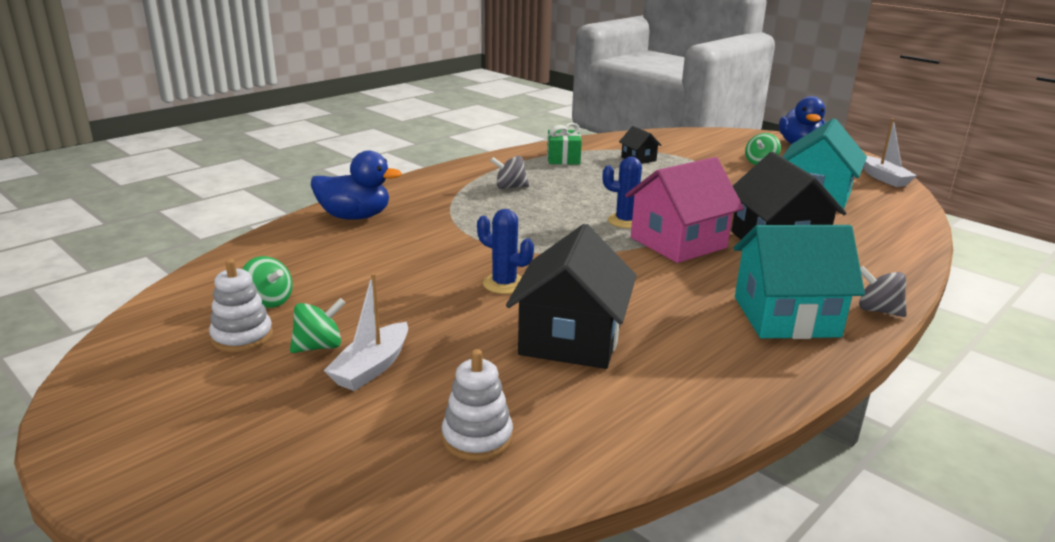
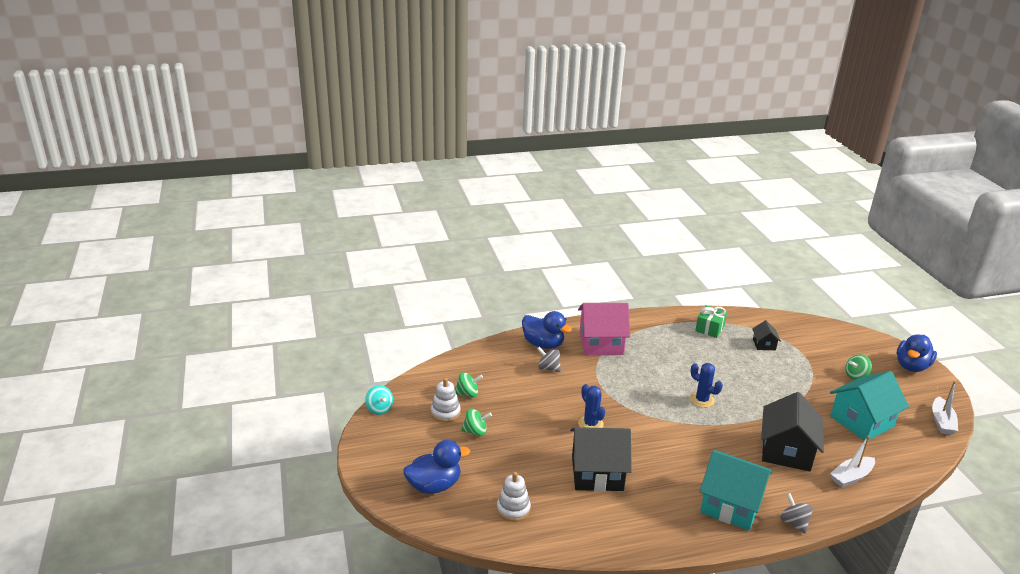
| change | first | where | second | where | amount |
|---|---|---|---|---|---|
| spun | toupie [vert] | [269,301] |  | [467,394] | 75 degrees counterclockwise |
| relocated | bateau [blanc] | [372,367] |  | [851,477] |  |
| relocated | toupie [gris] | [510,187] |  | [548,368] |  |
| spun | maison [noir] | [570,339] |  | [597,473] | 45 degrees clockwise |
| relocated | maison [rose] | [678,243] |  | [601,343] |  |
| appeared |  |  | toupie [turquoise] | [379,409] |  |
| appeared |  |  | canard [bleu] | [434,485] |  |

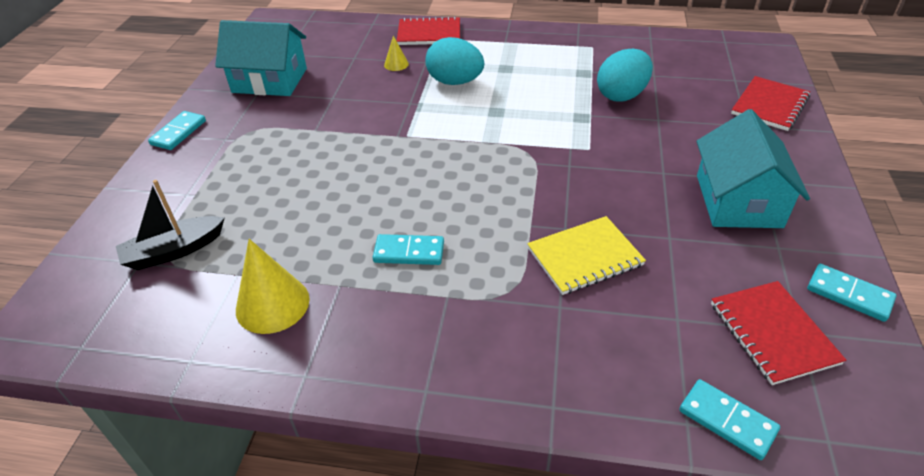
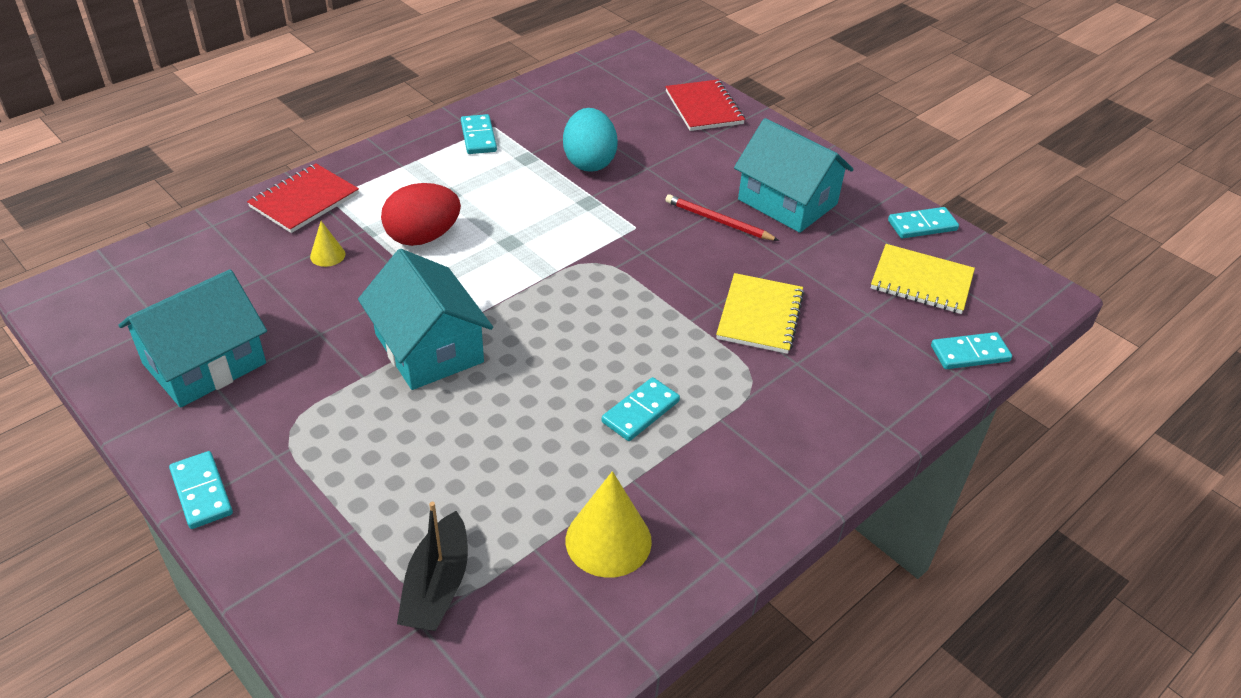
| change | first | where | second | where | amount |
|---|---|---|---|---|---|
| colour | œuf [turquoise] | [455,82] | œuf [rouge] | [423,237] |  |
| colour | carnet [rouge] | [772,333] | carnet [jaune] | [921,281] |  |
| appeared |  |  | maison [turquoise] | [429,348] |  |
| appeared |  |  | domino [turquoise] | [478,137] |  |
| appeared |  |  | crayon [rouge] | [718,221] |  |

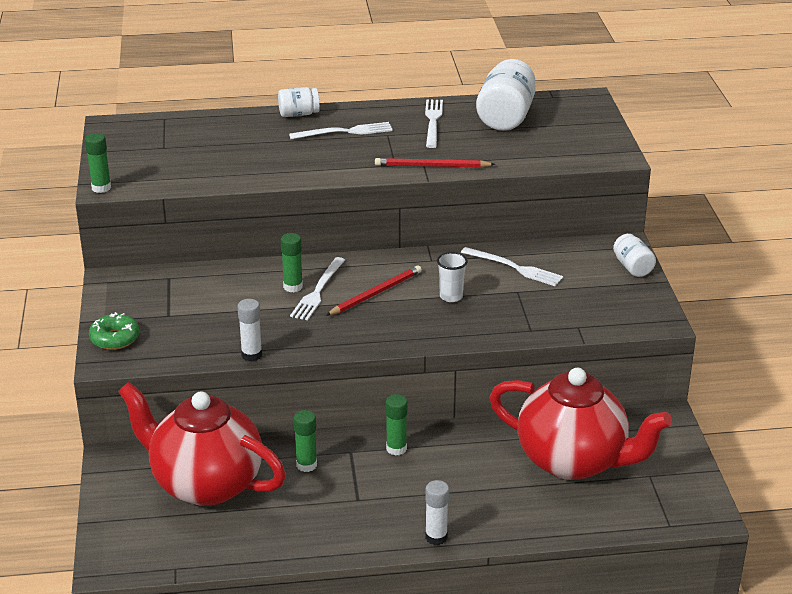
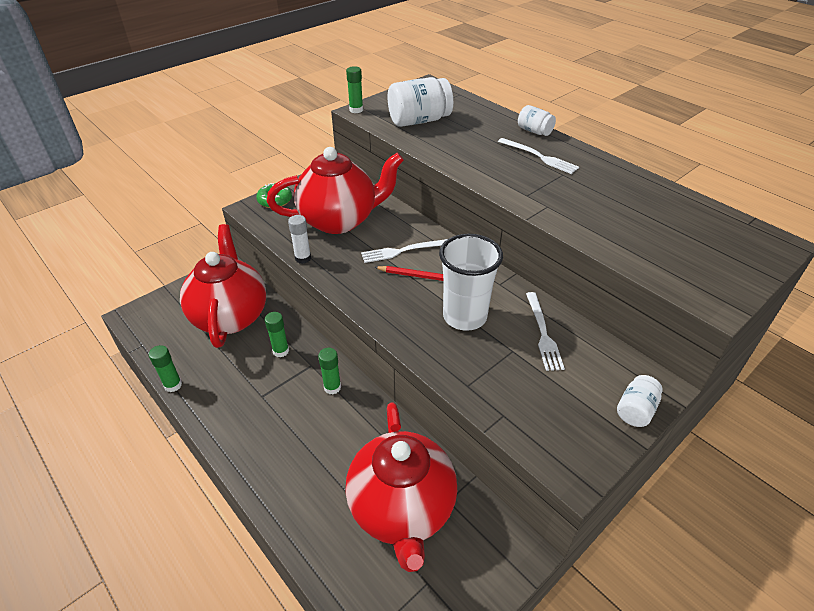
| change | first | where | second | where | amount |
|---|---|---|---|---|---|
| relocated | bâton de colle [vert] | [293,287] |  | [173,385] |  |
| missing | crayon [rouge] | [431,166] |  |  |  |
| missing | fourchette [blanc] | [433,121] |  |  |  |
| missing | bâton de colle [blanc] | [436,537] |  |  |  |
| size | gobelet [blanc] | [451,296] |  | [464,317] | x2.07 |
| relocated | bocal [blanc] | [505,117] |  | [419,121] |  |
| appeared |  |  | théière [rouge] | [339,220] |  |

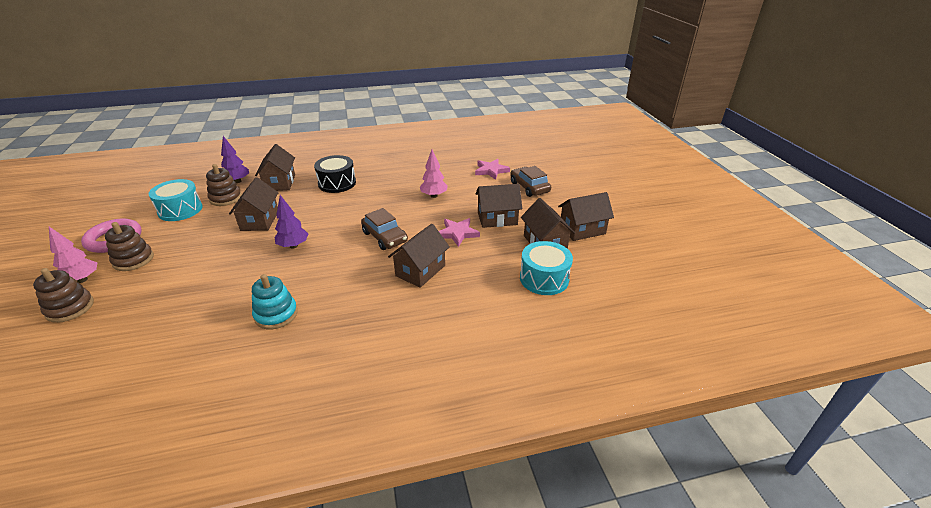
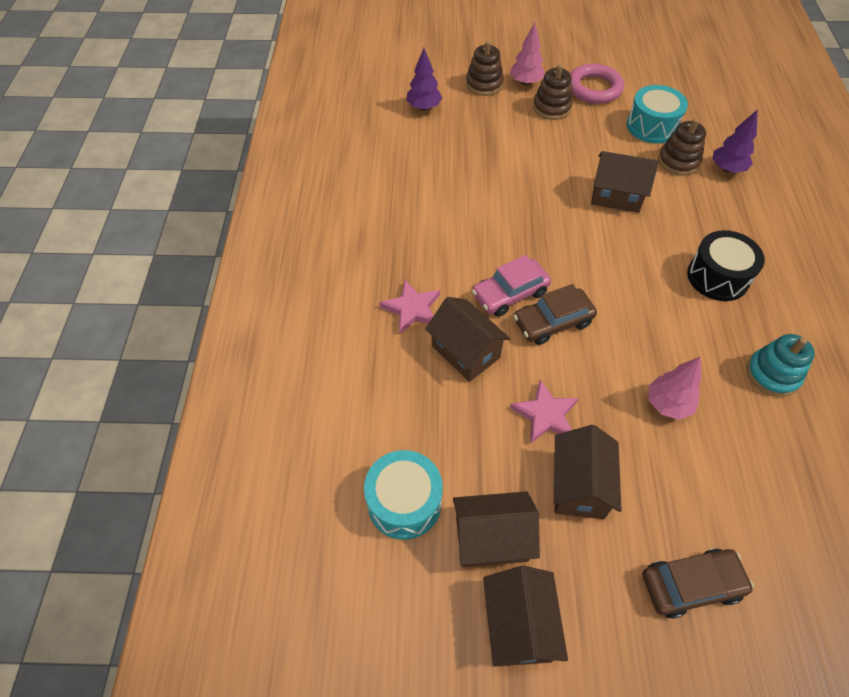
| change | first | where | second | where | amount |
|---|---|---|---|---|---|
| relocated | jouet à empiler [turquoise] | [276,314] |  | [772,374] |  |
| missing | maison [marron] | [280,183] |  |  |  |
| relocated | arbre [violet] | [293,246] |  | [424,107] |  |
| relocated | étoile [rose] | [491,171] |  | [412,309] |  |
| appeared |  |  | voiture [rose] | [510,294] |  |

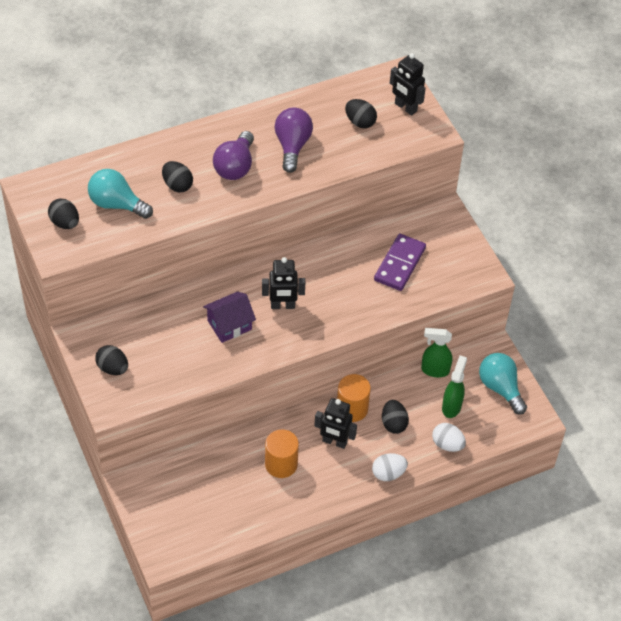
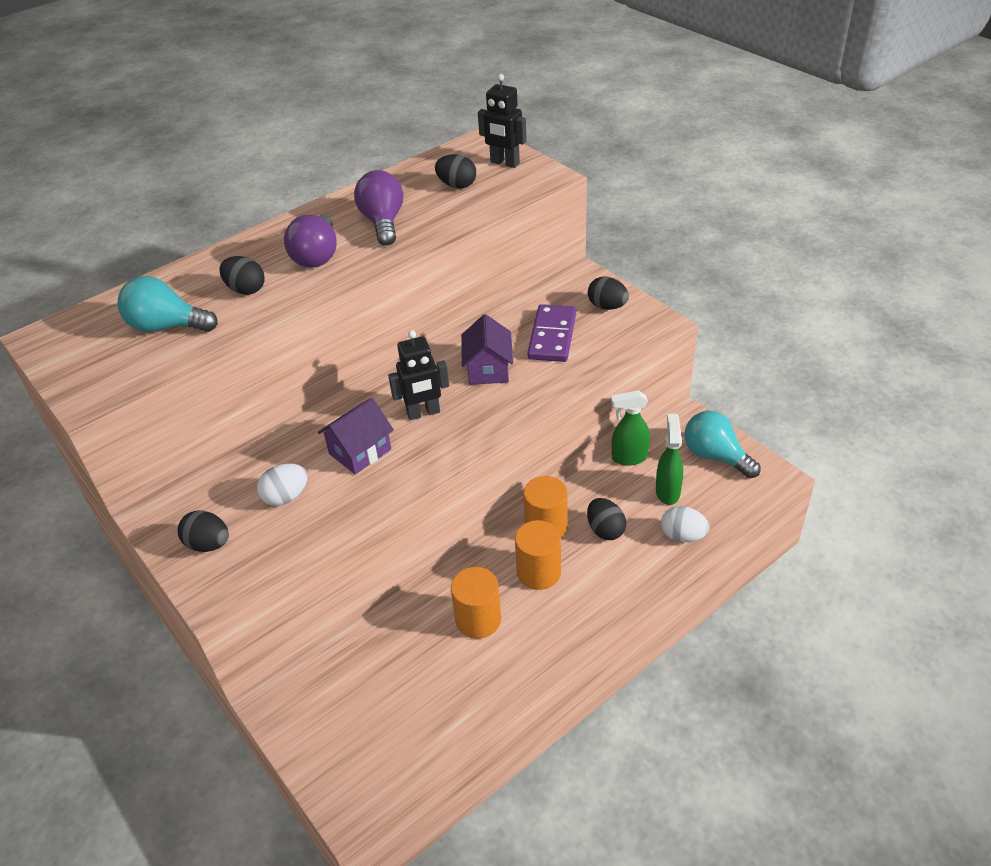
| change | first | where | second | where | amount |
|---|---|---|---|---|---|
| relocated | œuf [noir] | [65,223] |  | [607,306] |  |
| exchanged | robot [noir] | [334,442] | cylindre [orange] | [538,572] |  |
| relocated | œuf [blanc] | [388,473] |  | [286,497] |  |
| appeared |  |  | maison [violet] | [488,369] |  |

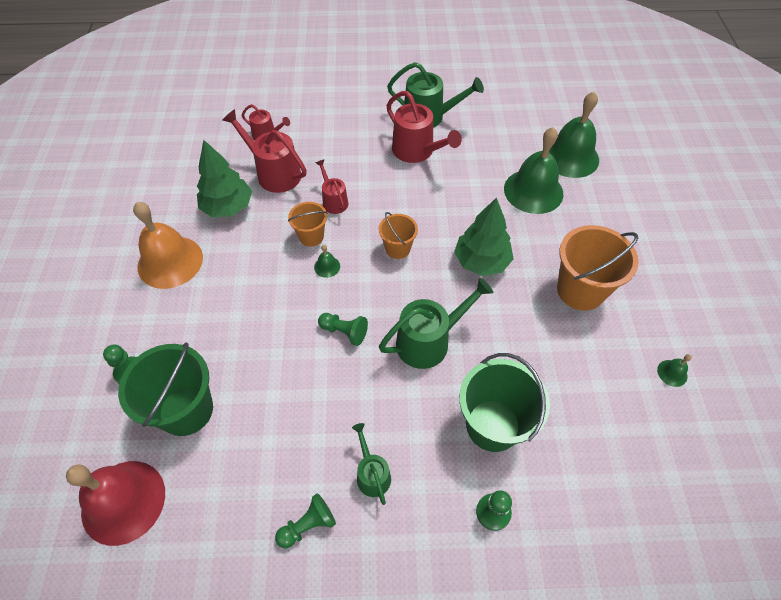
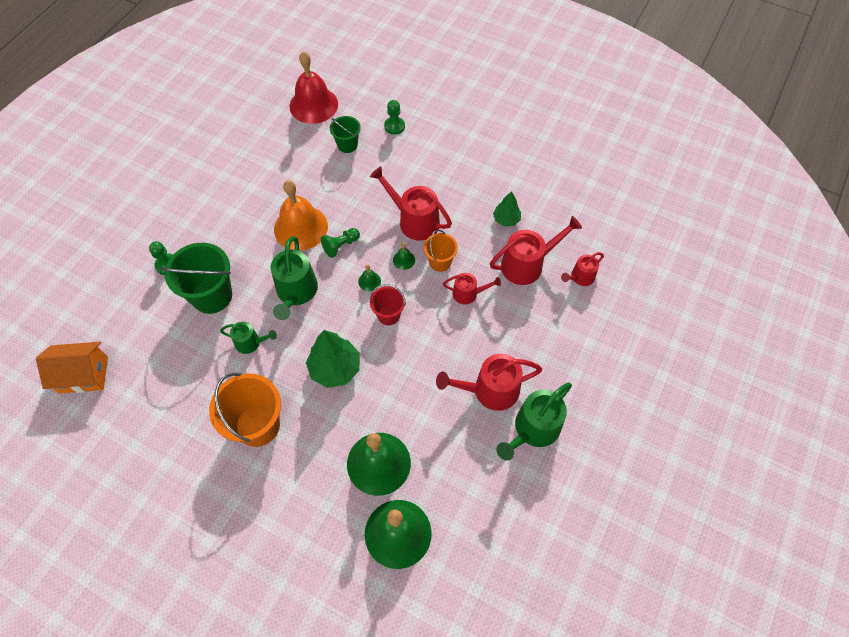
| change | first | where | second | where | amount |
|---|---|---|---|---|---|
| size | seau [vert] | [186,410] |  | [347,145] | x0.56 |
| relocated | cloche [orange] | [170,261] |  | [300,227] |  |
| size | arbre [vert] | [228,207] |  | [506,219] | x0.59 |
| missing | pion [vert] | [308,525] |  |  |  |
| relocated | arrosoir [vert] | [372,474] |  | [251,343] |  |
| colour | seau [orange] | [397,249] | seau [rouge] | [388,315] |  |
| relocated | cloche [vert] | [672,373] |  | [369,281] |  |
| appeared |  |  | maison [orange] | [83,374] |  |
| appeared |  |  | arrosoir [rouge] | [414,220] |  |

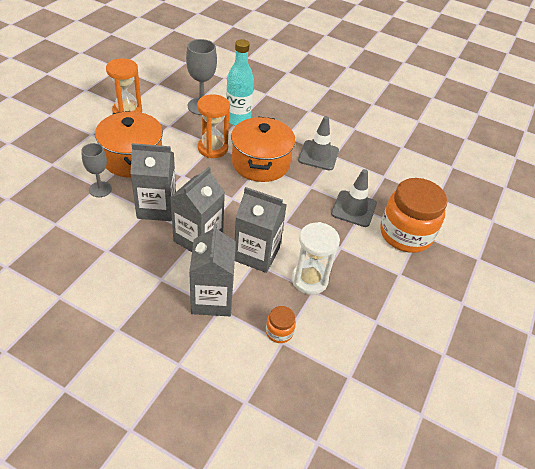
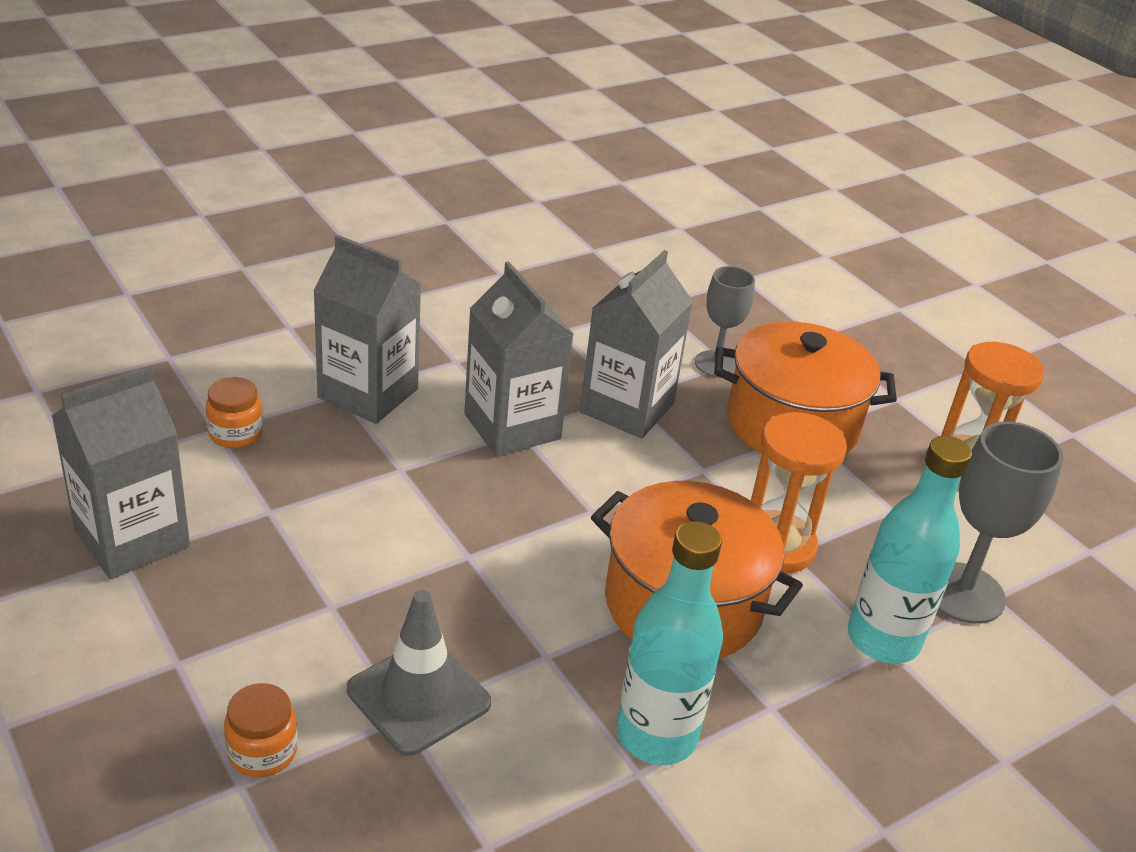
| change | first | where | second | where | amount |
|---|---|---|---|---|---|
| relocated | brique de lait [gris] | [256,254] |  | [132,538] |  |
| missing | sablier [blanc] | [309,280] |  |  |  |
| exchanged | cône de chantier [gris] | [318,155] | bouteille [turquoise] | [656,736] |  |
| size | bocal [orange] | [405,234] |  | [262,752] | x0.44 |

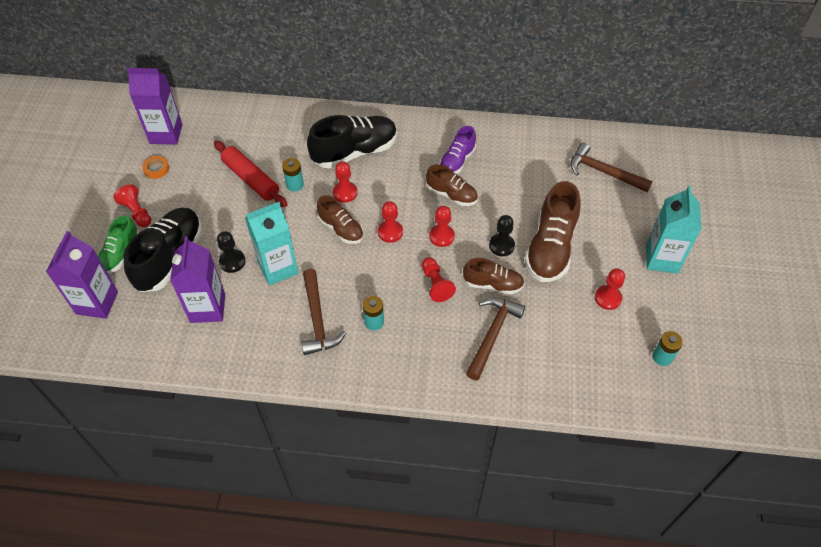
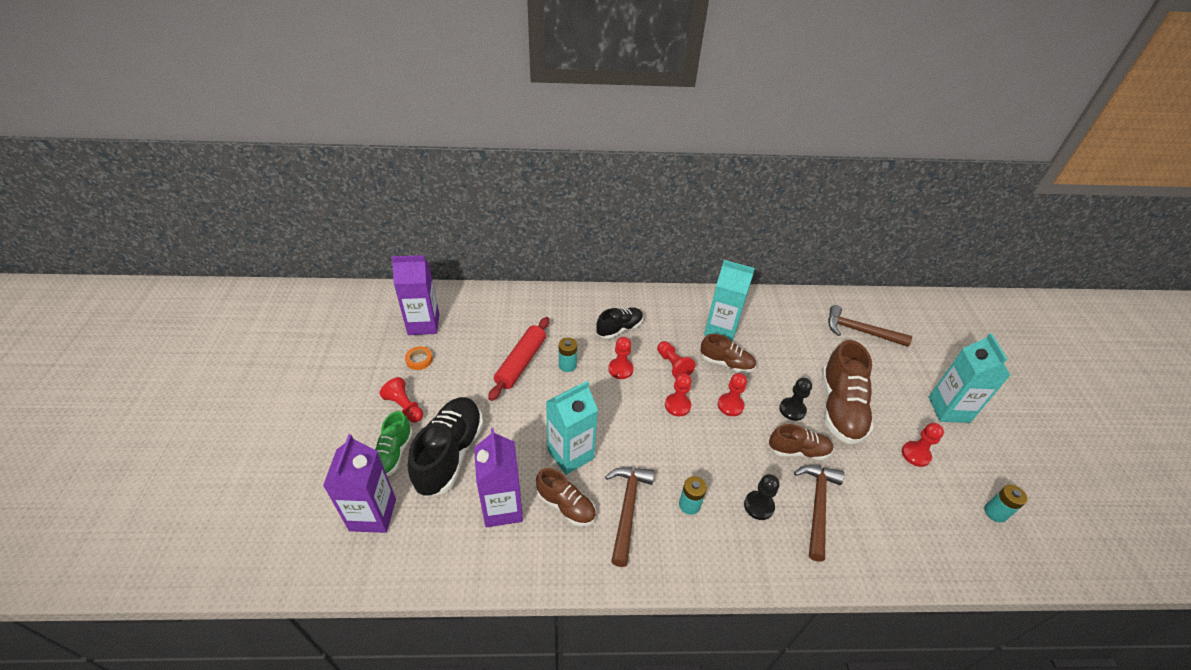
| change | first | where | second | where | amount |
|---|---|---|---|---|---|
| spun | rouleau à pâtisserie [rouge] | [251,179] |  | [521,363] | 75 degrees clockwise |
| relocated | pion [noir] | [232,262] |  | [758,506] |  |
| spun | marteau [marron] | [317,320] |  | [627,509] | 150 degrees counterclockwise |
| size | chaussure [noir] | [355,152] |  | [619,329] | x0.58 |
| relocated | chaussure [marron] | [341,229] |  | [566,505] |  |
| relocated | pion [rouge] | [436,284] |  | [673,365] |  |
| exchanged | chaussure [violet] | [457,161] | brique de lait [turquoise] | [720,330] |  |

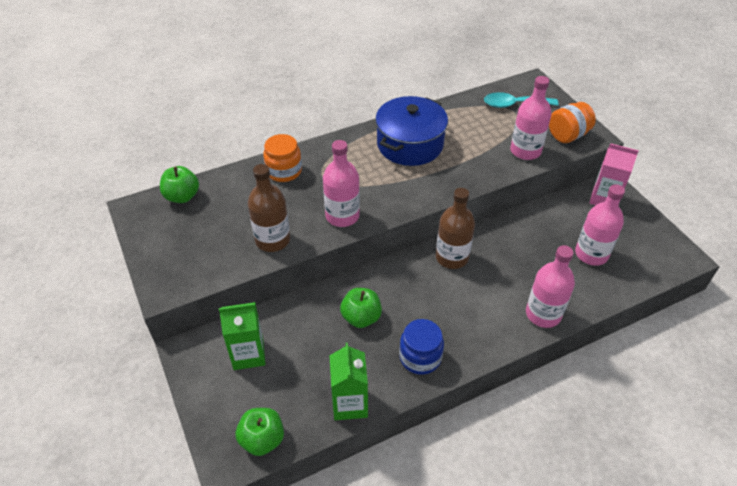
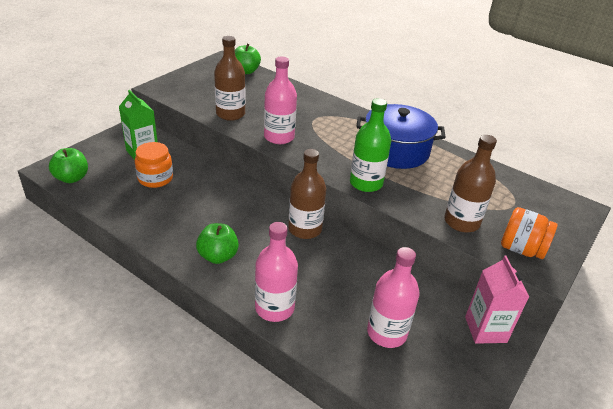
| change | first | where | second | where | amount |
|---|---|---|---|---|---|
| relocated | bocal [orange] | [284,171] |  | [155,178] |  |
| missing | brique de lait [vert] | [349,404] |  |  |  |
| relocated | pomme [vert] | [361,317] |  | [218,256] |  |
| missing | bocal [bleu] | [420,357] |  |  |  |
| missing | cuillère [turquoise] | [514,104] |  |  |  |
| colour | bouteille [rose] | [525,151] | bouteille [marron] | [461,222] |  |
| appeared |  |  | bouteille [vert] | [366,183] |  |

